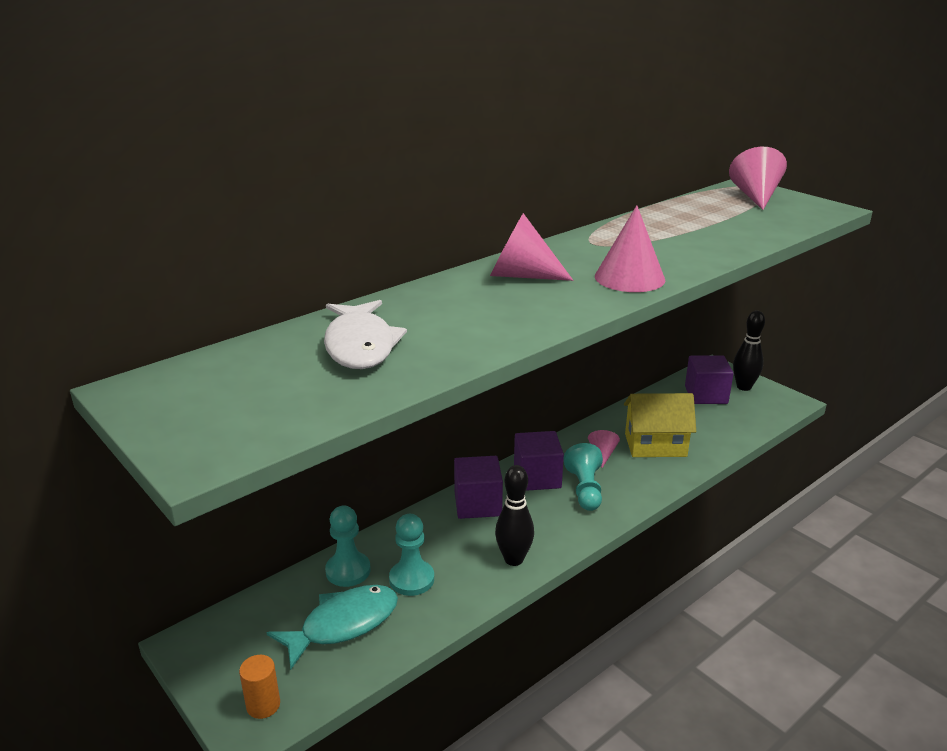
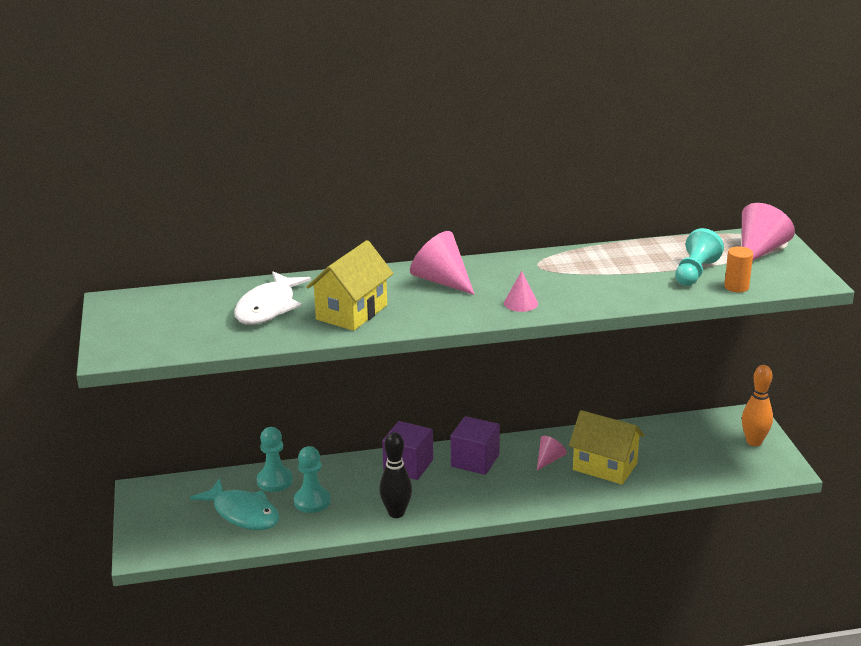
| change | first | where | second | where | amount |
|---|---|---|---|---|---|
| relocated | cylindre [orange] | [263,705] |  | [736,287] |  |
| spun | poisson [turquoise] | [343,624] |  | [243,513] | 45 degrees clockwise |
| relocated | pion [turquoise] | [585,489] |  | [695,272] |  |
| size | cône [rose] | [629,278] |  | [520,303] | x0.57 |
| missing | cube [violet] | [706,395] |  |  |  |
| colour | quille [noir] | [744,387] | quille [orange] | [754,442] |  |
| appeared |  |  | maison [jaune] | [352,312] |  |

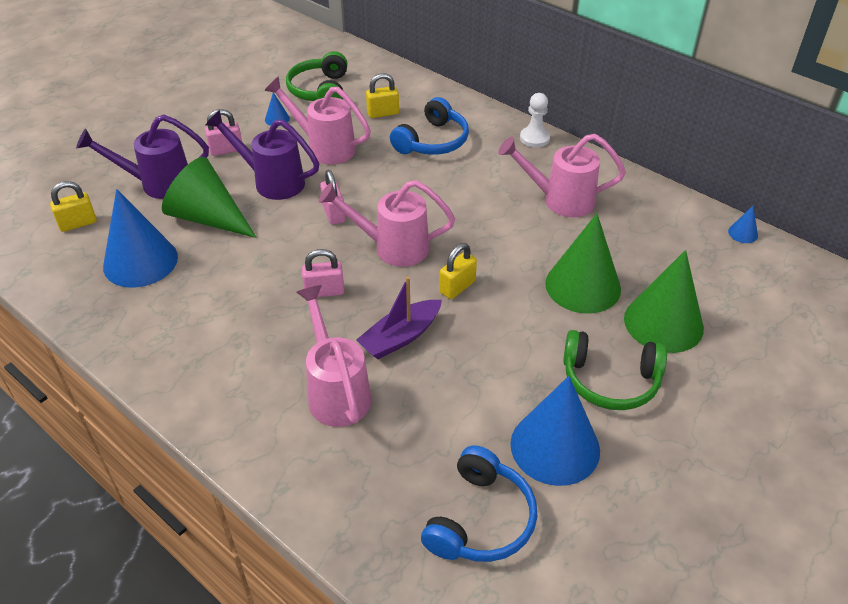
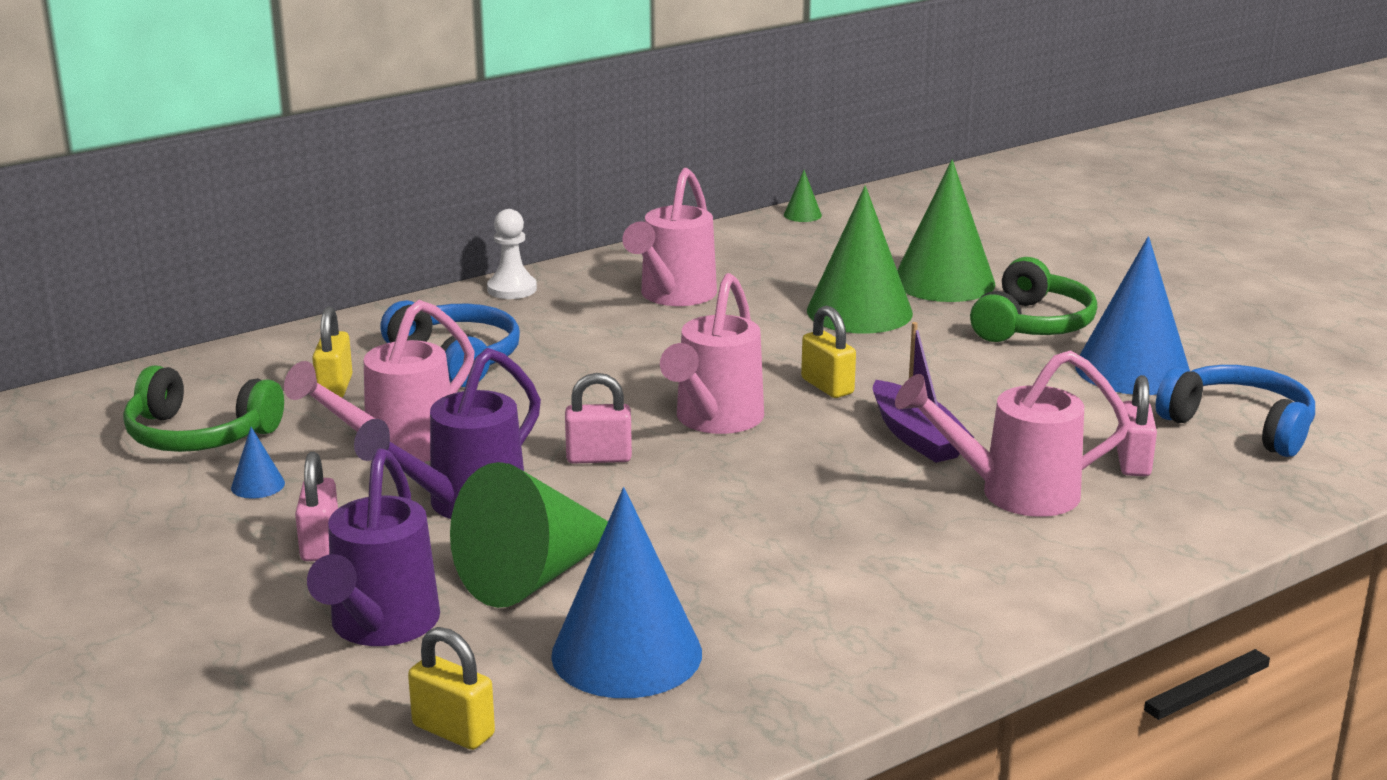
| change | first | where | second | where | amount |
|---|---|---|---|---|---|
| spun | cadenas [jaune] | [78,223] |  | [453,730] | 45 degrees counterclockwise |
| relocated | cadenas [rose] | [324,291] |  | [1133,462] |  |
| colour | cône [bleu] | [743,233] | cône [vert] | [802,215] |  |

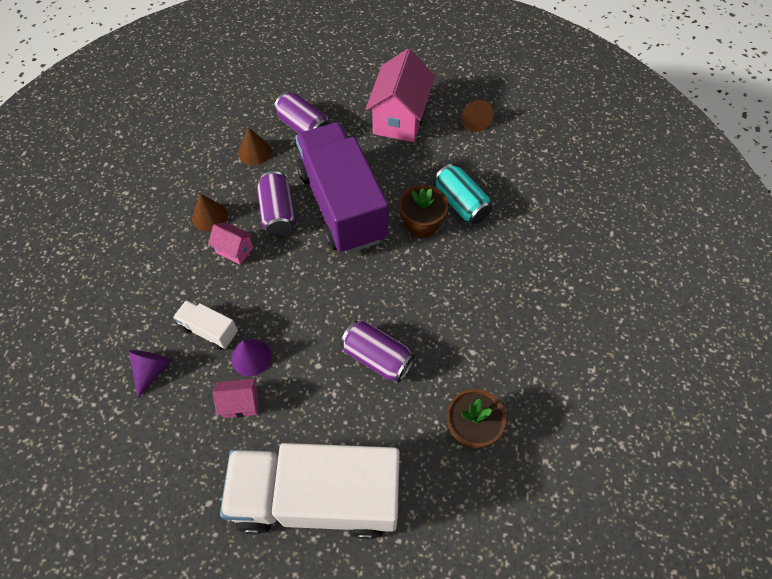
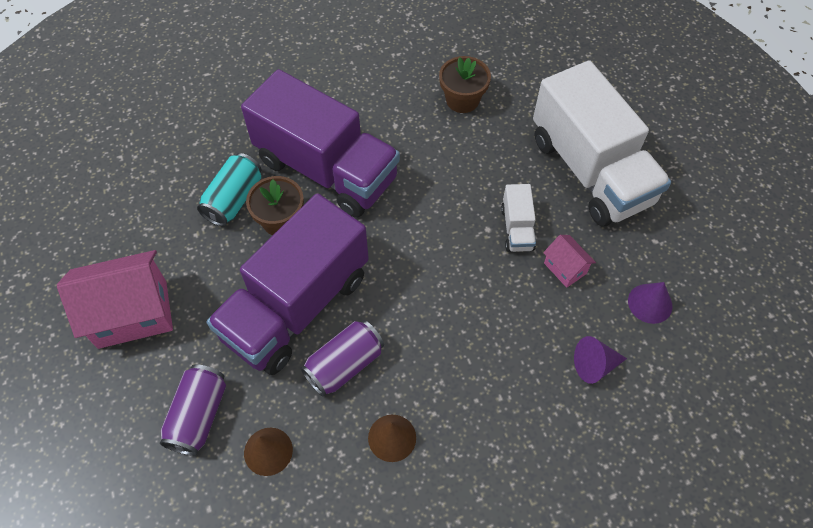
| change | first | where | second | where | amount |
|---|---|---|---|---|---|
| relocated | camion [blanc] | [209,330] |  | [517,228] |  |
| missing | maison [rose] | [234,250] |  |  |  |
| relocated | cône [violet] | [251,357] |  | [650,303] |  |
| missing | canette [violet] | [377,357] |  |  |  |
| missing | cône [marron] | [473,121] |  |  |  |
| appeared |  |  | camion [violet] | [326,169] |  |

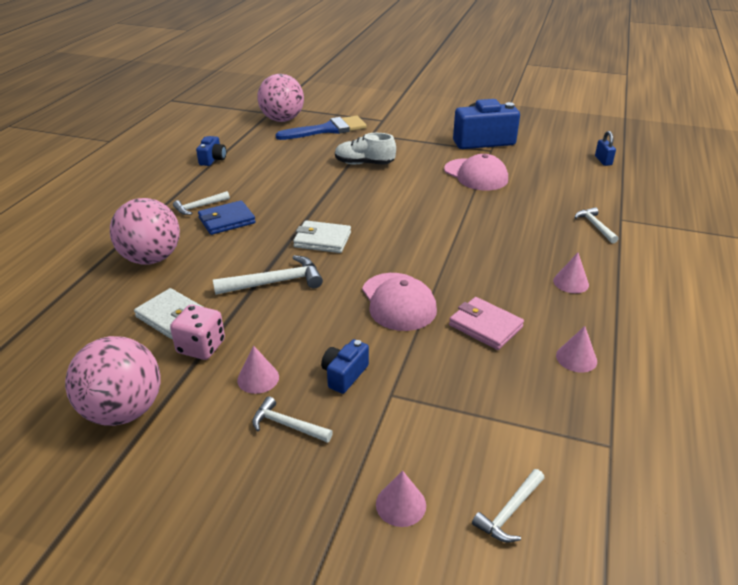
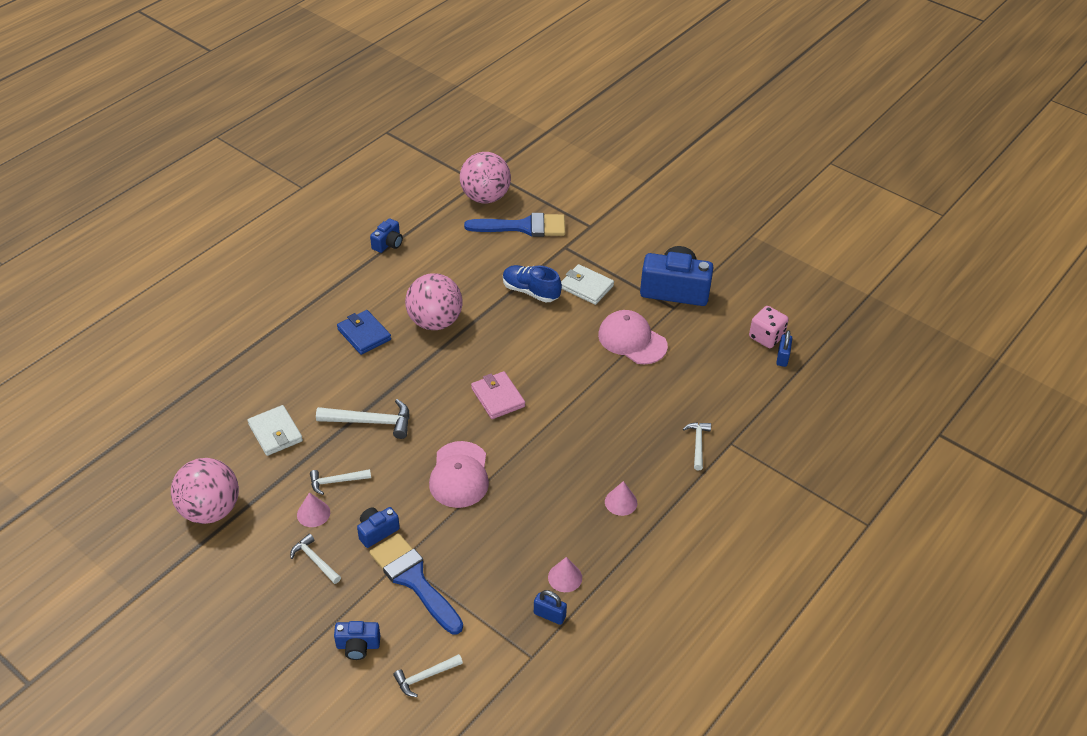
| change | first | where | second | where | amount |
|---|---|---|---|---|---|
| relocated | balle [rose] | [151,258] |  | [435,322] |  |
| relocated | dé [rose] | [201,347] |  | [766,337] |  |
| relocated | marteau [blanc] | [199,207] |  | [336,481] |  |
| spun | portefeuille [bleu] | [227,220] |  | [364,334] | 60 degrees clockwise |
| relocated | portefeuille [blanc] | [322,240] |  | [586,287] |  |
| colour | chaussure [blanc] | [364,164] | chaussure [bleu] | [530,291] |  |
| exchanged | cône [rose] | [401,504] | appareil photo [bleu] | [358,646] |  |
| spun | casquette [rose] | [476,175] |  | [632,340] | 150 degrees clockwise |
| relocated | portefeuille [rose] | [485,326] |  | [498,397] |  |
| appeared |  |  | pinceau [bleu] | [413,579] |  |
| appeared |  |  | cadenas [bleu] | [549,615] |  |

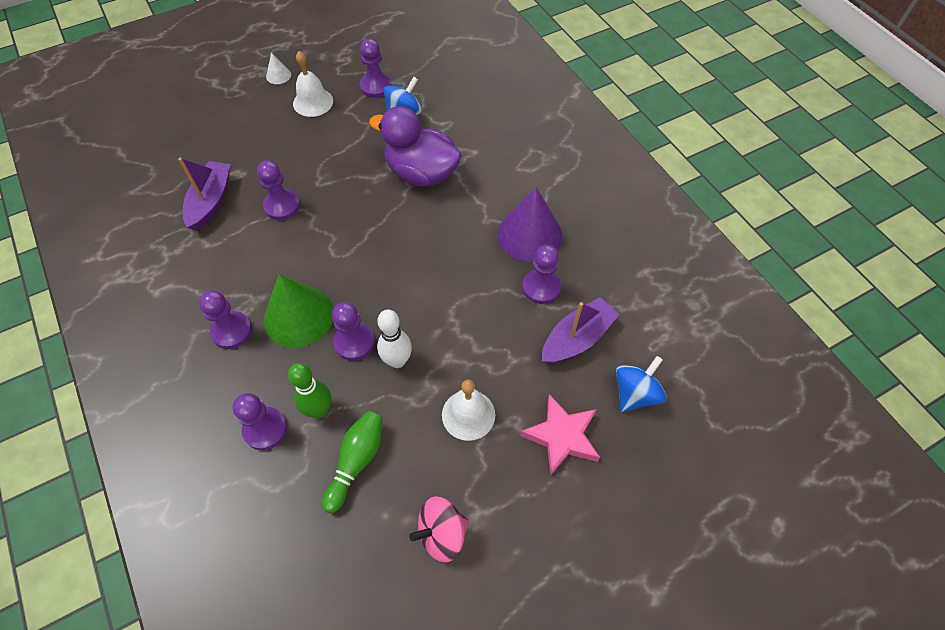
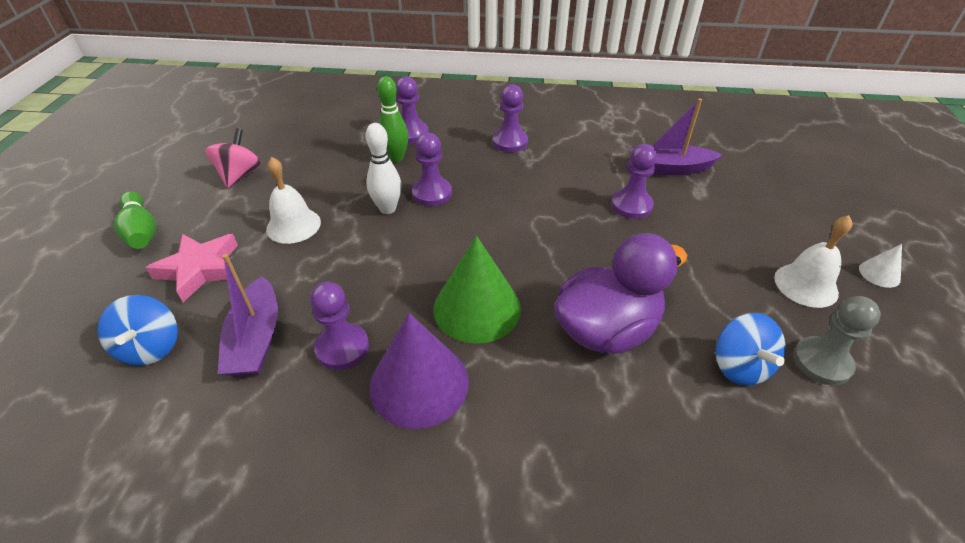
| change | first | where | second | where | amount |
|---|---|---|---|---|---|
| spun | bateau [violet] | [211,201] |  | [669,168] | 135 degrees clockwise |
| relocated | cône [vert] | [299,316] |  | [477,308] |  |
| relocated | quille [vert] | [356,461] |  | [141,231] |  |
| colour | pion [violet] | [376,86] | pion [gris] | [821,362] |  |

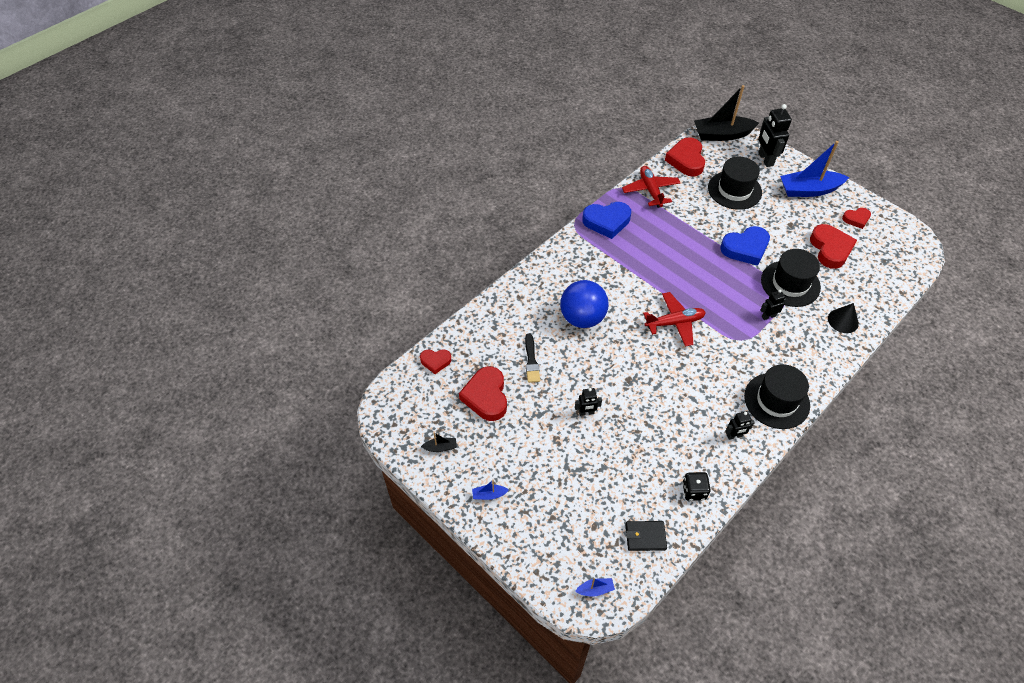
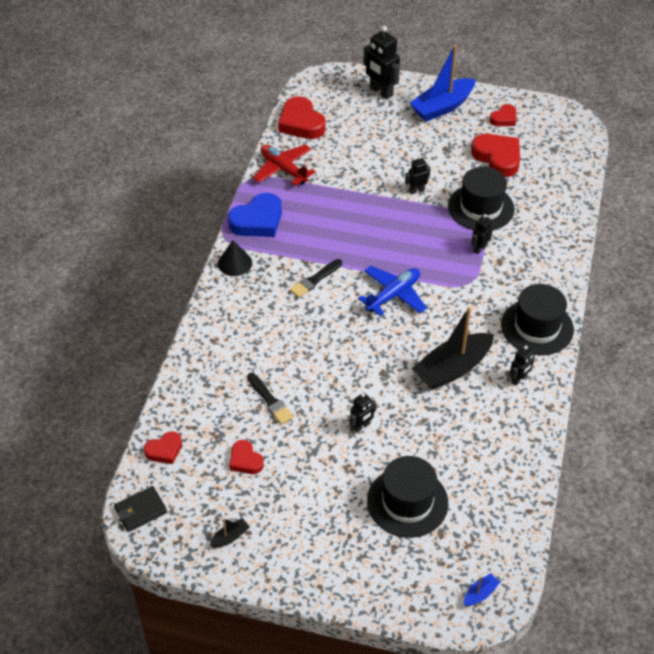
| change | first | where | second | where | amount |
|---|---|---|---|---|---|
| size | cœur [rouge] | [486,396] |  | [245,460] | x0.57 |
| missing | bateau [bleu] | [489,495] |  |  |  |
| missing | balle [bleu] | [582,318] |  |  |  |
| relocated | portefeuille [noir] | [645,537] |  | [140,510] |  |
| colour | avion [rouge] | [674,323] | avion [bleu] | [393,295] |  |
| missing | dé [noir] | [694,491] |  |  |  |
| relocated | bateau [noir] | [722,135] |  | [452,369] |  |
| relocated | chapeau [noir] | [734,190] |  | [407,502] |  |
| exchanged | cœur [bleu] | [745,248] | robot [noir] | [416,190] |  |
| relocated | cône [noir] | [843,321] |  | [235,263] |  |
| appeared |  |  | pinceau [noir] | [315,280] |  |

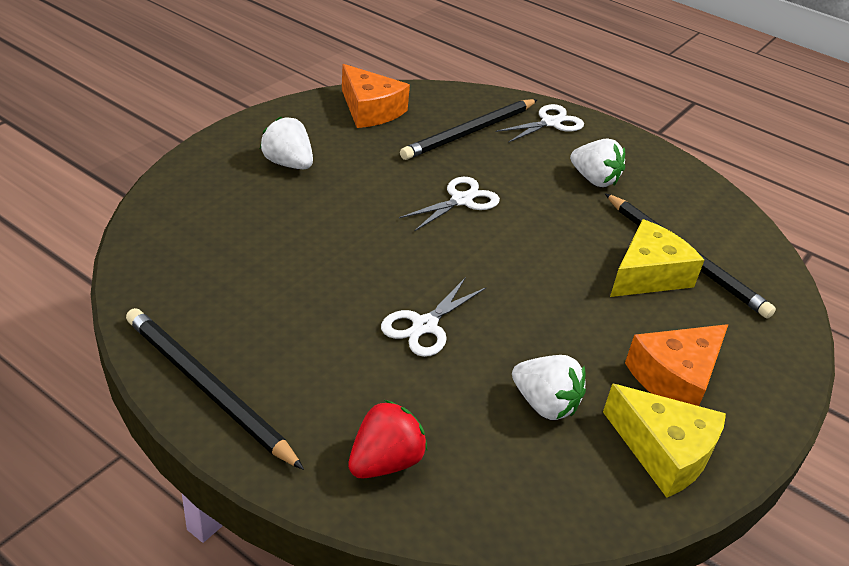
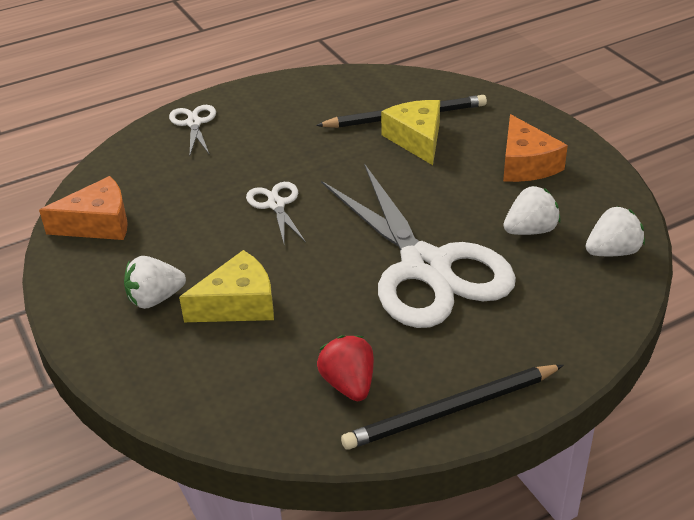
| change | first | where | second | where | amount |
|---|---|---|---|---|---|
| relocated | fraise [rouge] | [385,462] |  | [349,384] |  |
| size | ciseaux [blanc] | [424,326] |  | [426,267] | x2.39 |
| missing | crayon [noir] | [470,132] |  |  |  |
| relocated | fraise [blanc] | [594,180] |  | [612,252] |  |
| relocated | fromage [jaune] | [664,451] |  | [238,304] |  |

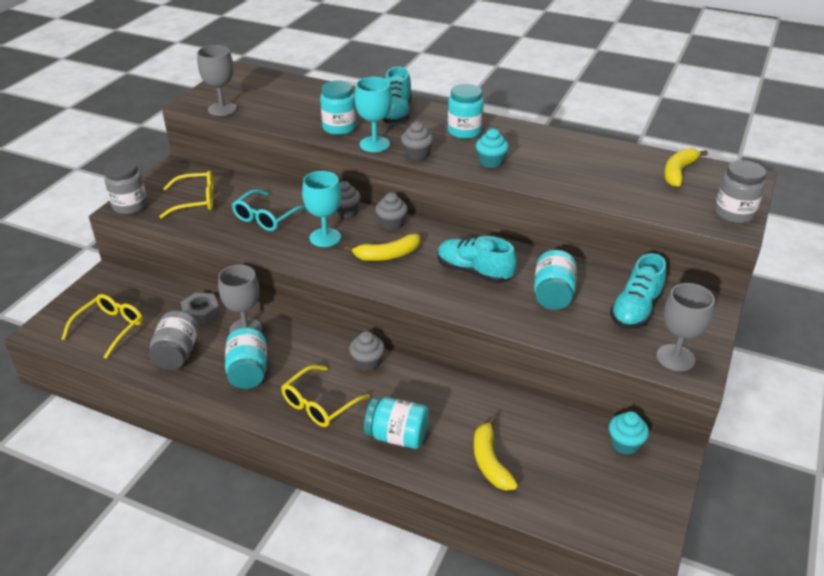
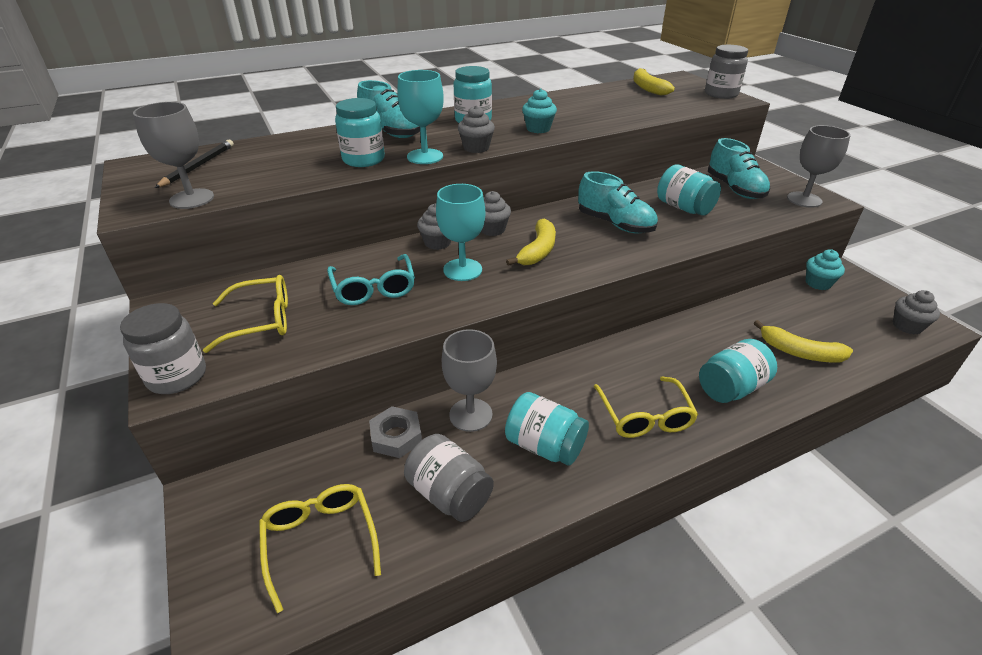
| change | first | where | second | where | amount |
|---|---|---|---|---|---|
| spun | lunettes [jaune] | [196,201] |  | [262,321] | 45 degrees clockwise |
| relocated | muffin [gris] | [367,362] |  | [907,326] |  |
| spun | chaussure [turquoise] | [474,272] |  | [615,224] | 120 degrees counterclockwise |
| appeared |  |  | crayon [noir] | [198,166] |  |

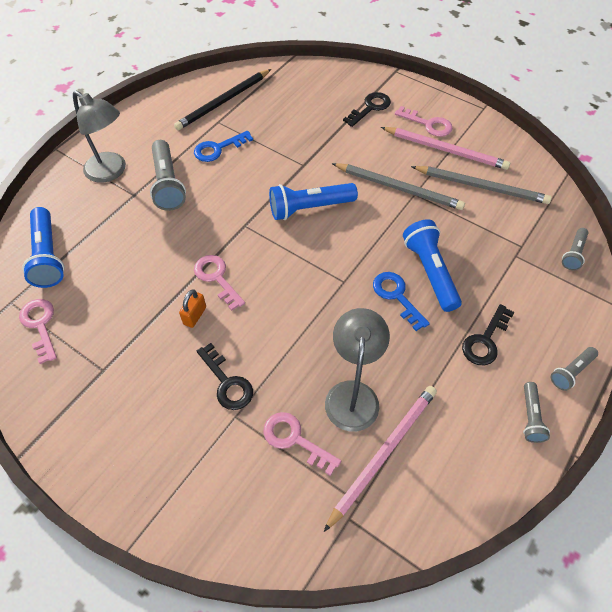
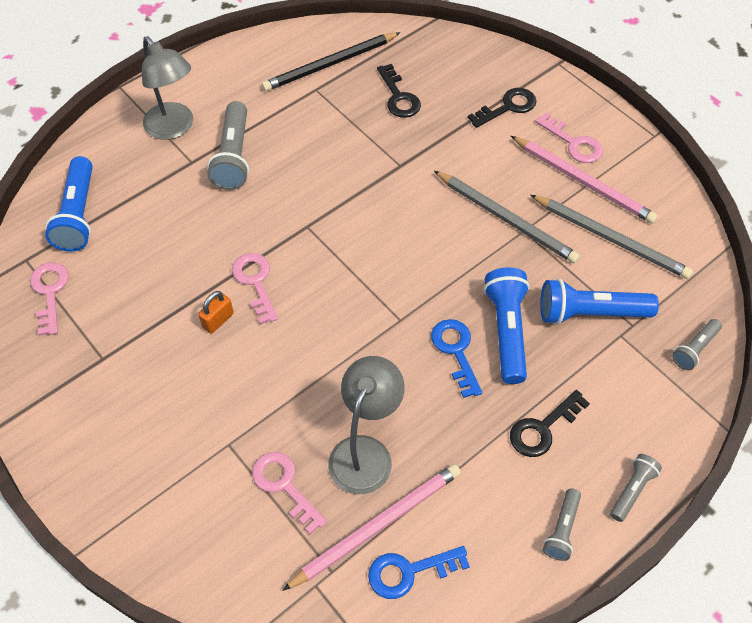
| change | first | where | second | where | amount |
|---|---|---|---|---|---|
| relocated | clé [bleu] | [218,149] |  | [409,572] |  |
| relocated | clé [noir] | [227,382] |  | [399,97] |  |
| relocated | lampe de poche [bleu] | [309,208] |  | [590,313] |  |
| spun | lampe de poche [gris] | [571,372] |  | [632,490] | 150 degrees clockwise |

